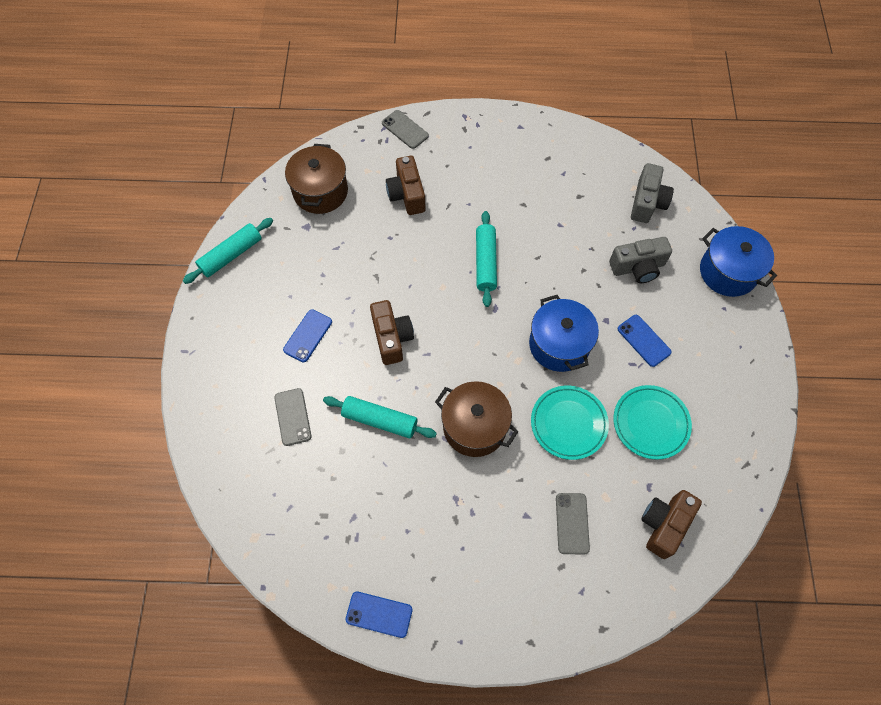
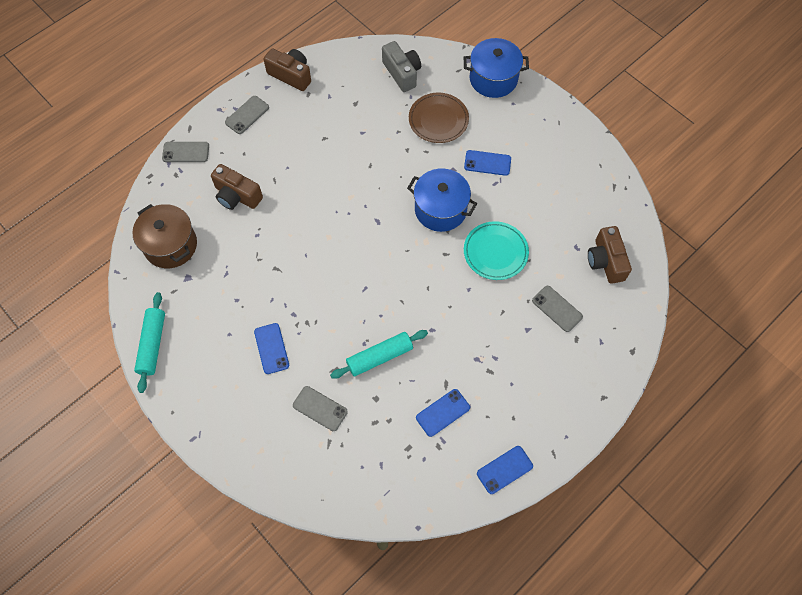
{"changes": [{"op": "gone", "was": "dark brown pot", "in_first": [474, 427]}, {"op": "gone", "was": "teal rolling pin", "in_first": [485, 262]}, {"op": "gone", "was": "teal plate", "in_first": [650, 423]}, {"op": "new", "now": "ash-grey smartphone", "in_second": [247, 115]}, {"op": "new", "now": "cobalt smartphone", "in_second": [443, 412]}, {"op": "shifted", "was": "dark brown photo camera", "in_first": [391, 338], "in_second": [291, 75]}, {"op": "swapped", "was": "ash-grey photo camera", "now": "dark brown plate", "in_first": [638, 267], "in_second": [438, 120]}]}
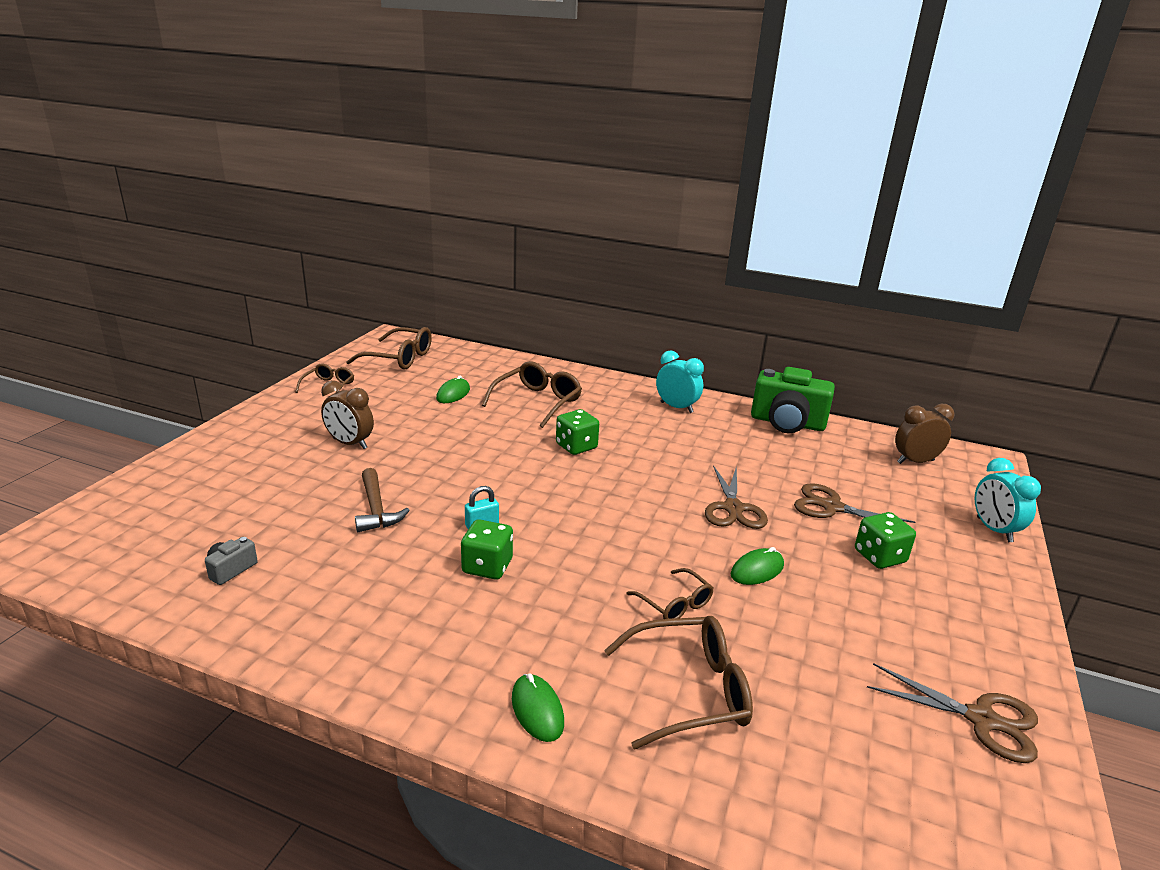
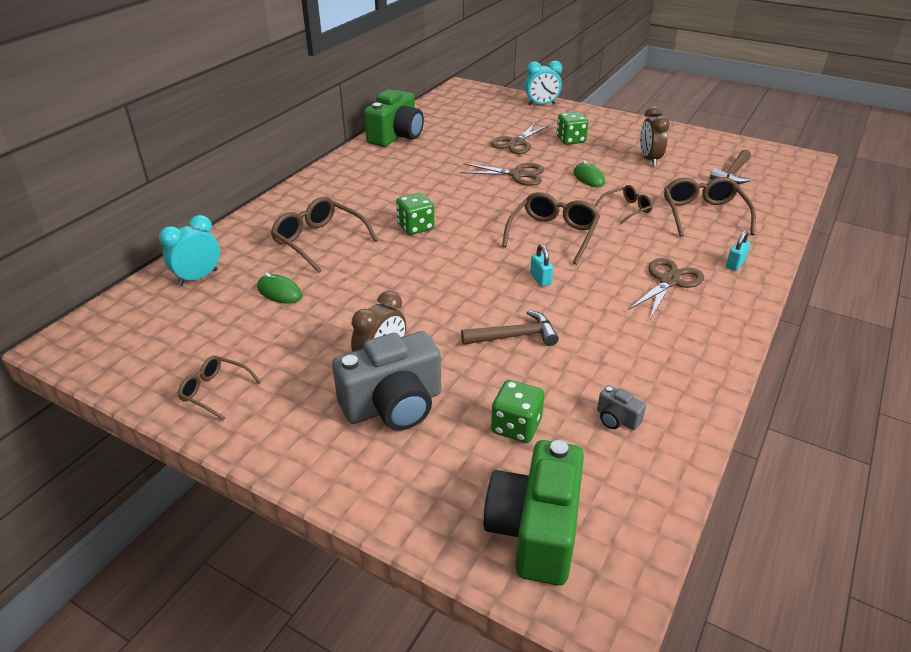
{"changes": [{"op": "new", "now": "ash-grey photo camera", "in_second": [393, 405]}, {"op": "new", "now": "emerald photo camera", "in_second": [535, 530]}, {"op": "new", "now": "dark brown carpenter's hammer", "in_second": [732, 174]}, {"op": "shifted", "was": "dark brown glasses", "in_first": [399, 358], "in_second": [553, 234]}, {"op": "shifted", "was": "emerald dice", "in_first": [487, 566], "in_second": [516, 426]}, {"op": "shifted", "was": "teal clock", "in_first": [676, 407], "in_second": [198, 278]}, {"op": "shifted", "was": "dark brown scissors", "in_first": [981, 719], "in_second": [669, 281]}, {"op": "shifted", "was": "dark brown clock", "in_first": [915, 462], "in_second": [649, 159]}, {"op": "swapped", "was": "emerald PC mouse", "now": "teal padlock", "in_first": [537, 710], "in_second": [735, 264]}]}
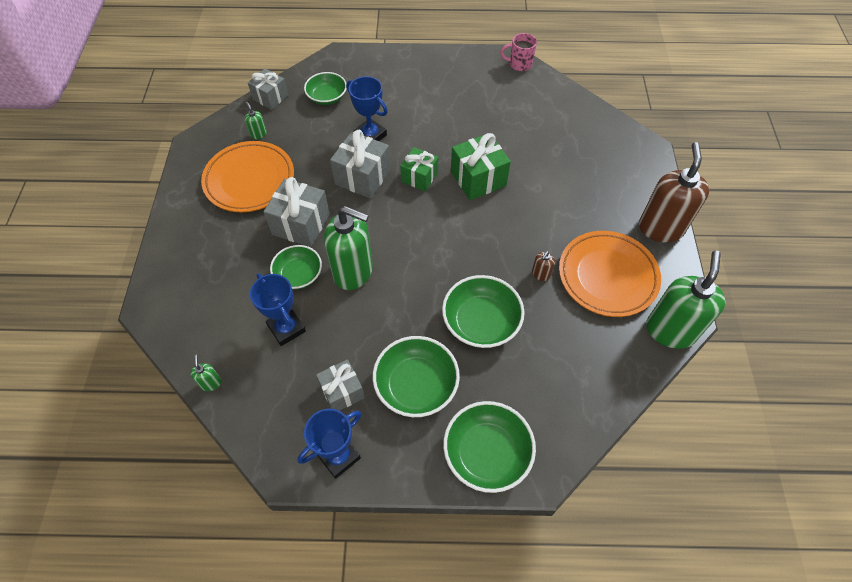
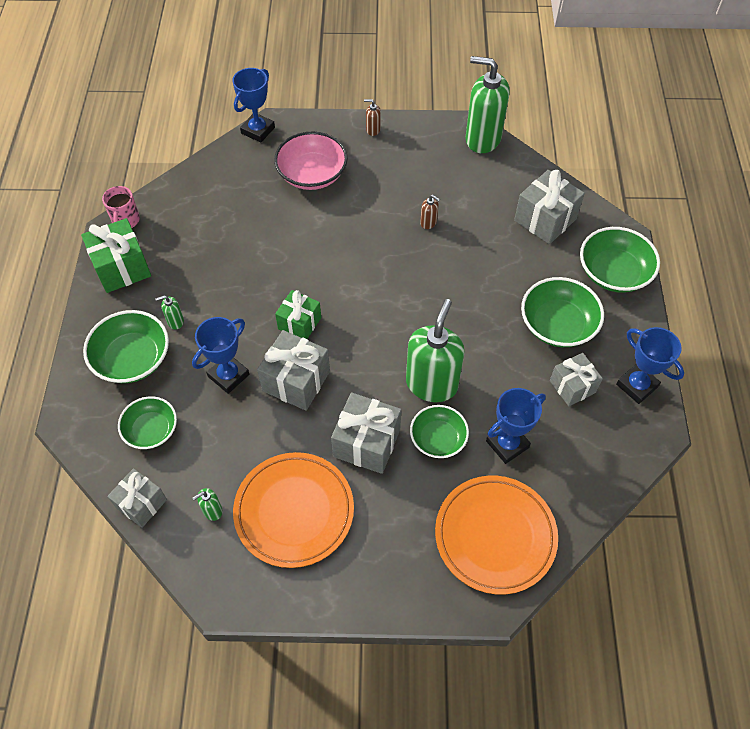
{"changes": [{"op": "new", "now": "cobalt trophy", "in_second": [258, 130]}, {"op": "new", "now": "pink serving bowl", "in_second": [312, 174]}, {"op": "new", "now": "ash-grey wrapped gift", "in_second": [545, 220]}, {"op": "shifted", "was": "emerald pump bottle", "in_first": [211, 383], "in_second": [175, 321]}, {"op": "shifted", "was": "emerald serving bowl", "in_first": [481, 322], "in_second": [132, 359]}, {"op": "shifted", "was": "emerald wrapped gift", "in_first": [478, 179], "in_second": [122, 268]}, {"op": "shifted", "was": "bright orange plate", "in_first": [607, 276], "in_second": [495, 536]}, {"op": "scaled", "was": "dark brown pump bottle", "in_first": [660, 228], "in_second": [373, 130], "ratio": 0.41}]}
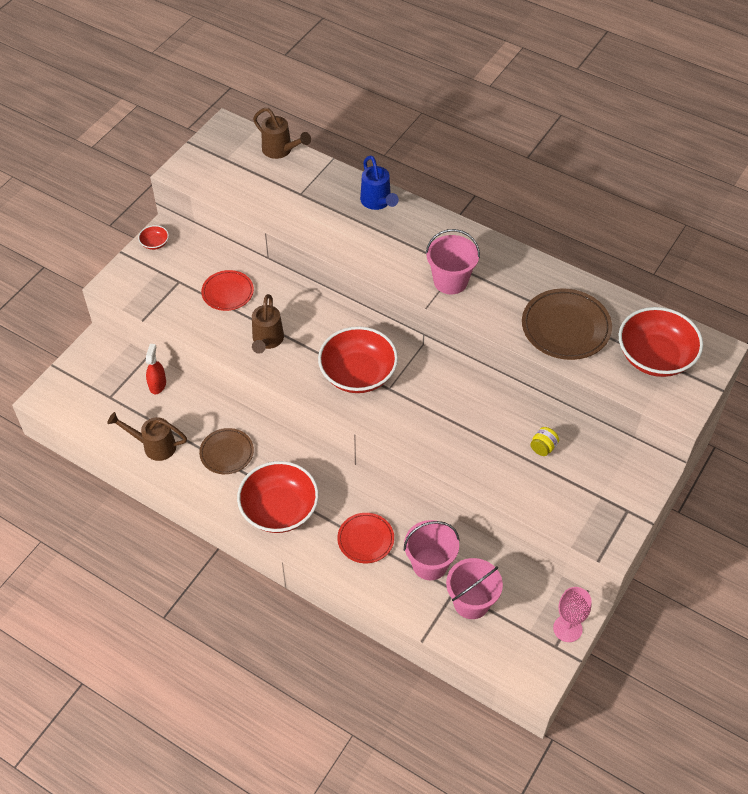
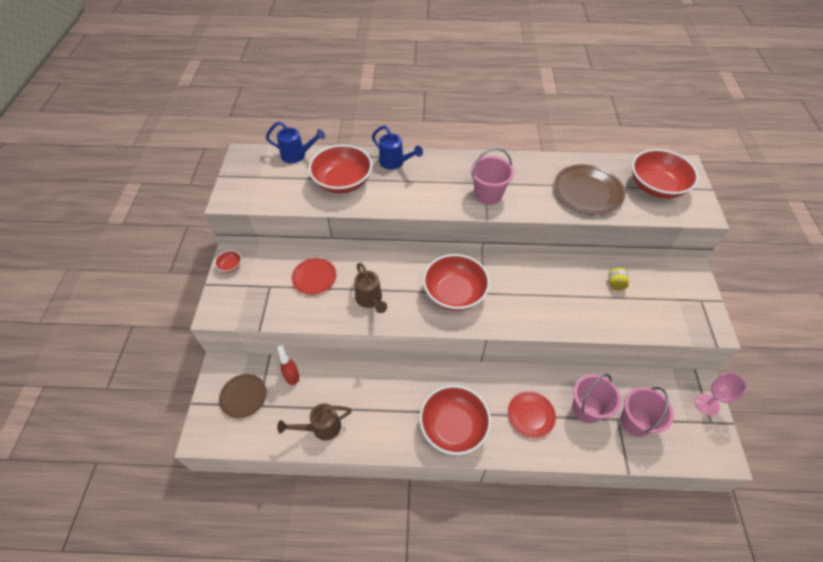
{"changes": [{"op": "new", "now": "crimson serving bowl", "in_second": [342, 182]}, {"op": "shifted", "was": "dark brown plate", "in_first": [227, 453], "in_second": [243, 396]}, {"op": "repainted", "was": "dark brown watering can", "now": "cobalt watering can", "in_first": [281, 151], "in_second": [297, 155]}]}
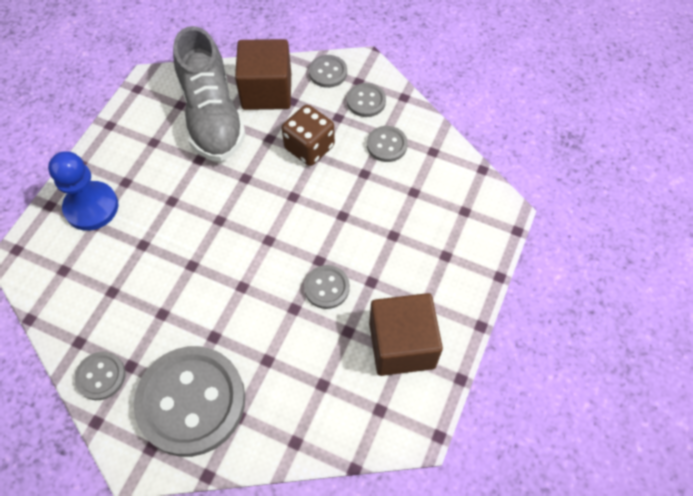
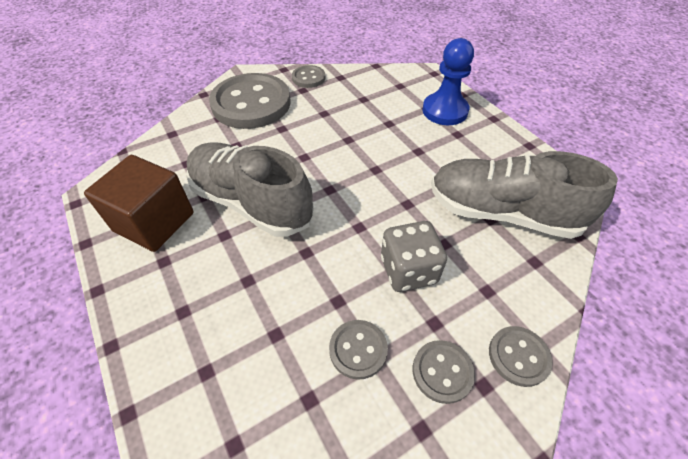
{"changes": [{"op": "gone", "was": "dark brown cube", "in_first": [267, 91]}, {"op": "swapped", "was": "ash-grey sewing button", "now": "ash-grey shoe", "in_first": [326, 288], "in_second": [251, 202]}, {"op": "repainted", "was": "dark brown dice", "now": "ash-grey dice", "in_first": [309, 147], "in_second": [408, 270]}]}
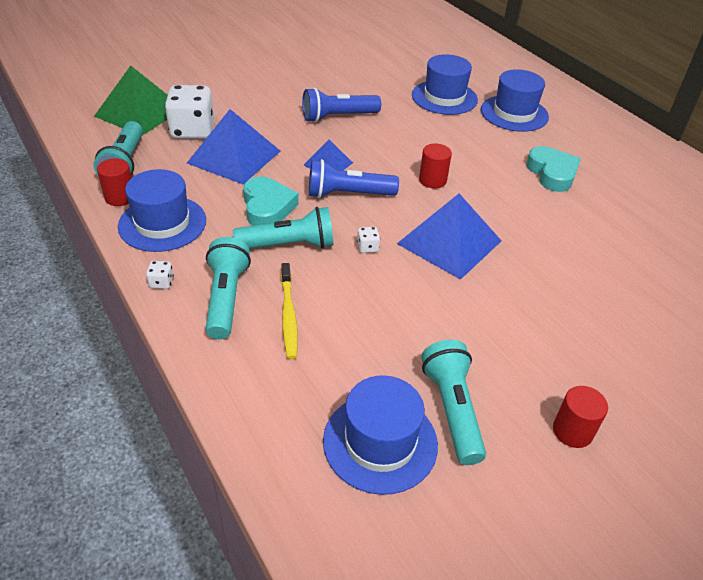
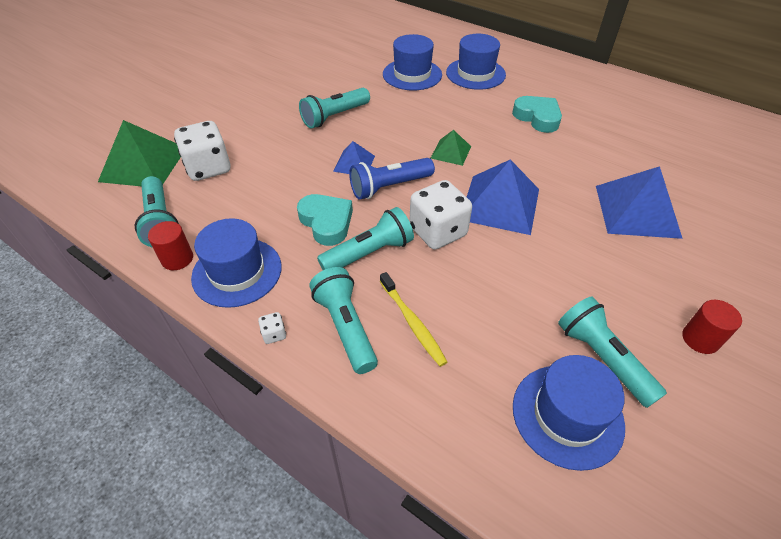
{"changes": [{"op": "shifted", "was": "cobalt solid pyramid", "in_first": [234, 156], "in_second": [636, 211]}, {"op": "swapped", "was": "crimson cylinder shape", "now": "emerald solid pyramid", "in_first": [432, 180], "in_second": [450, 152]}, {"op": "repainted", "was": "cobalt pocket torch", "now": "teal pocket torch", "in_first": [338, 117], "in_second": [334, 117]}, {"op": "scaled", "was": "snow-white dice", "in_first": [367, 247], "in_second": [438, 232], "ratio": 2.46}]}
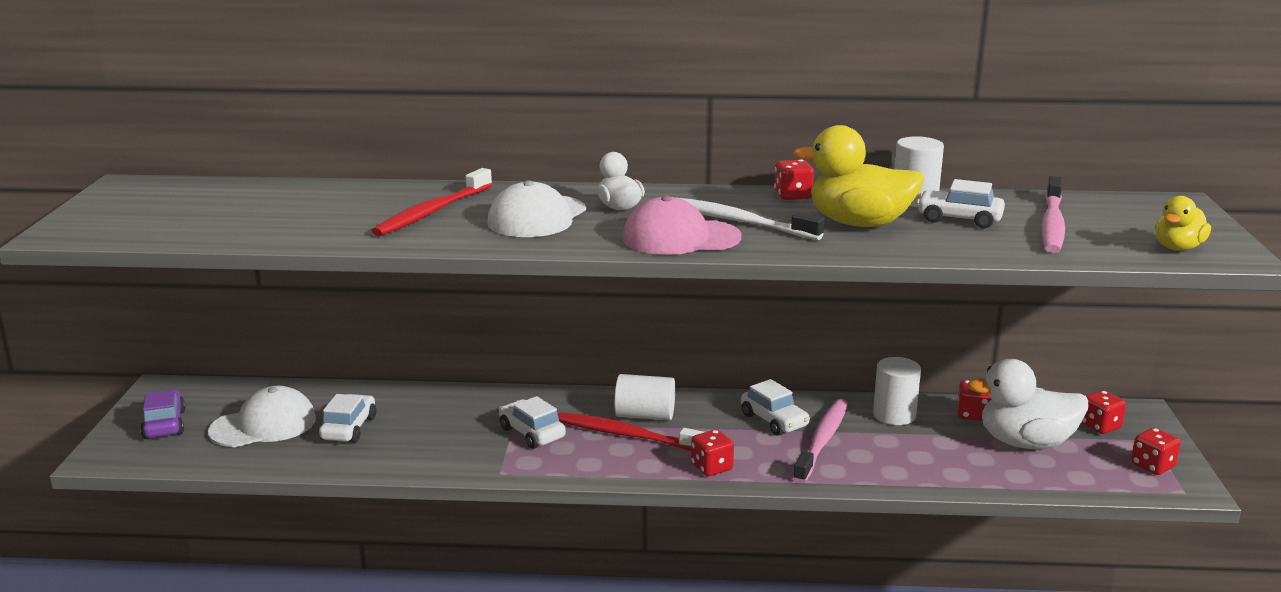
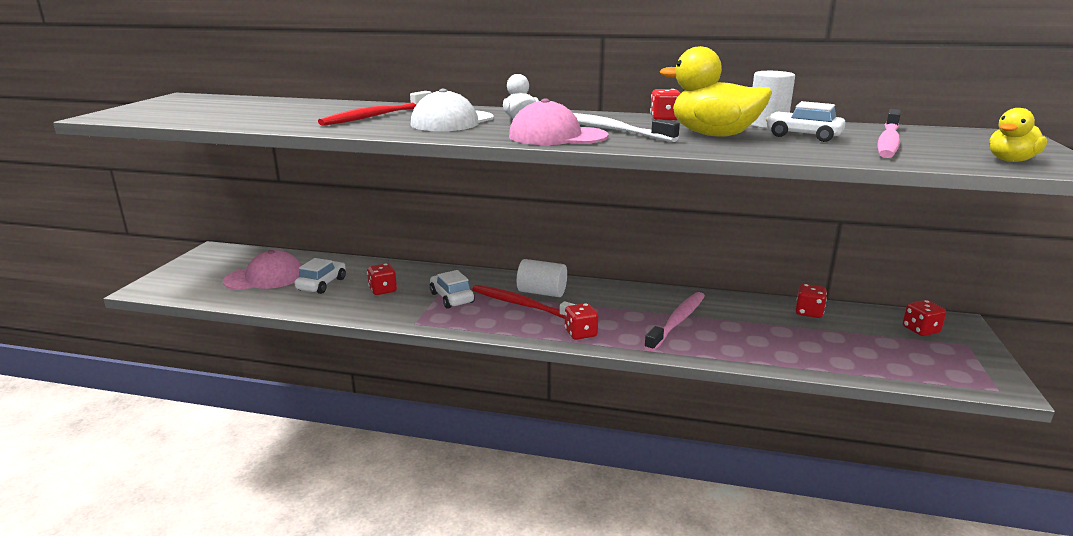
{"changes": [{"op": "gone", "was": "purple toy car", "in_first": [164, 424]}, {"op": "gone", "was": "snow-white toy car", "in_first": [774, 420]}, {"op": "gone", "was": "snow-white cylinder shape", "in_first": [894, 415]}, {"op": "gone", "was": "snow-white duck", "in_first": [1026, 443]}, {"op": "shifted", "was": "crimson dice", "in_first": [1152, 466], "in_second": [383, 290]}, {"op": "repainted", "was": "snow-white cap", "now": "pink cap", "in_first": [264, 425], "in_second": [265, 277]}]}
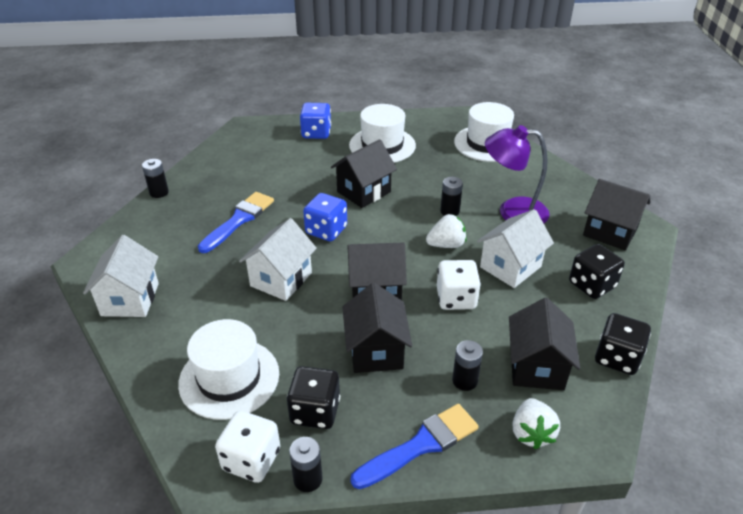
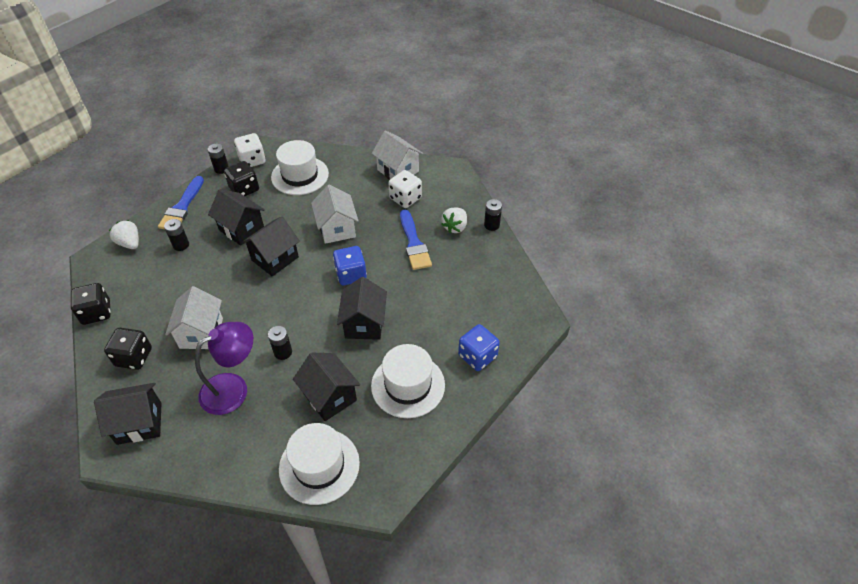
{"changes": [{"op": "shifted", "was": "snow-white strawberry", "in_first": [446, 245], "in_second": [455, 227]}, {"op": "shifted", "was": "snow-white dice", "in_first": [456, 298], "in_second": [405, 198]}, {"op": "shifted", "was": "jet-black cottage", "in_first": [536, 367], "in_second": [329, 396]}]}
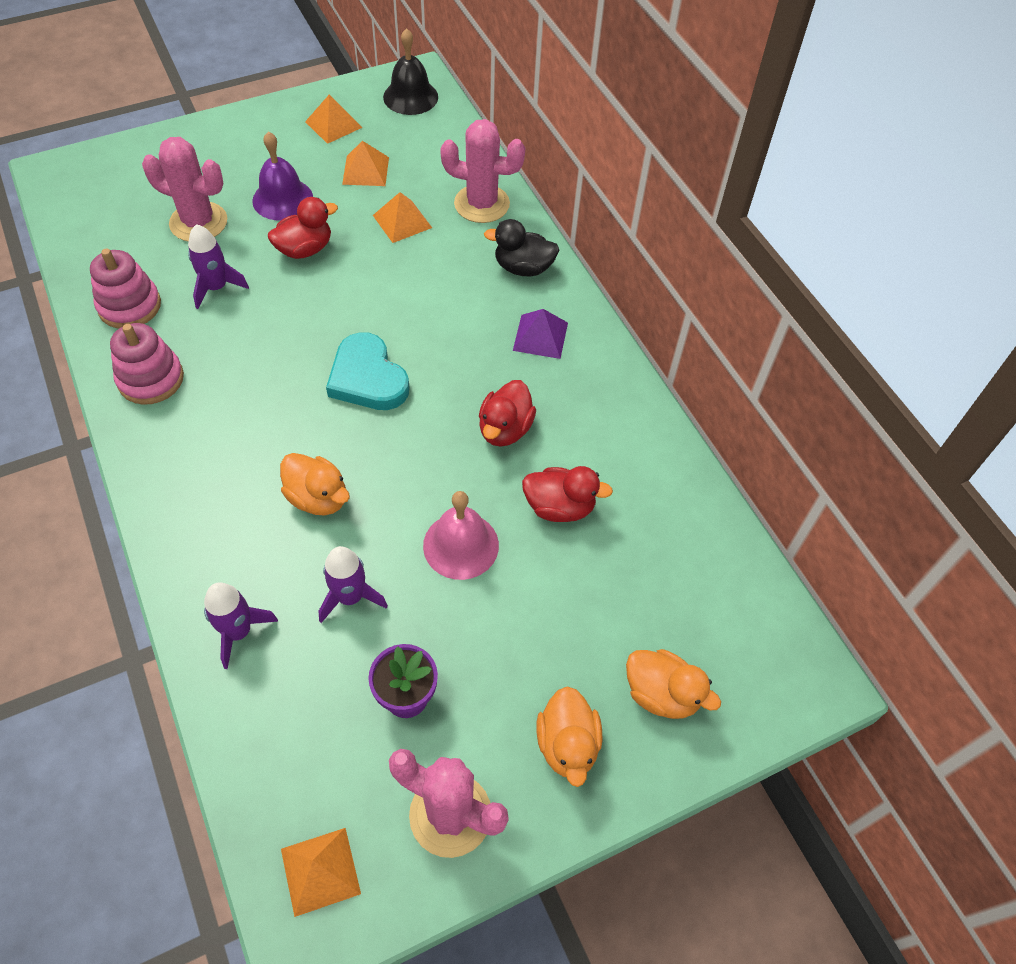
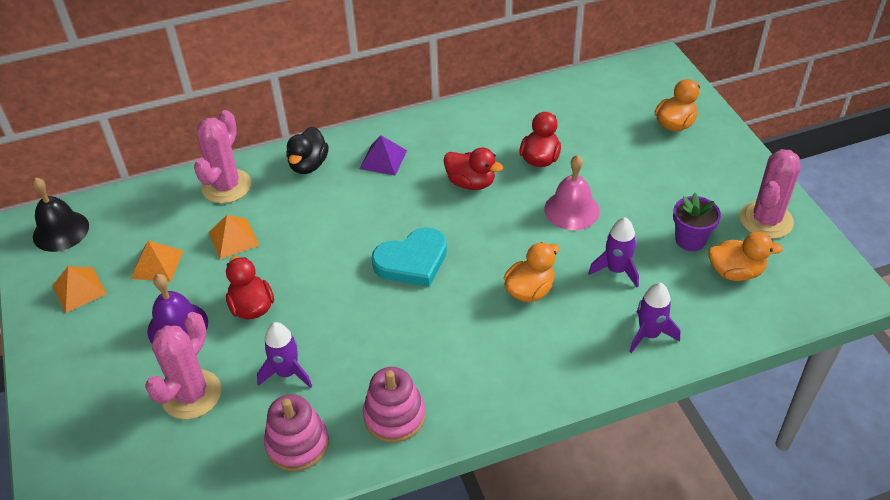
{"changes": [{"op": "gone", "was": "bright orange solid pyramid", "in_first": [320, 871]}, {"op": "shifted", "was": "bright orange duck", "in_first": [567, 744], "in_second": [735, 272]}]}
